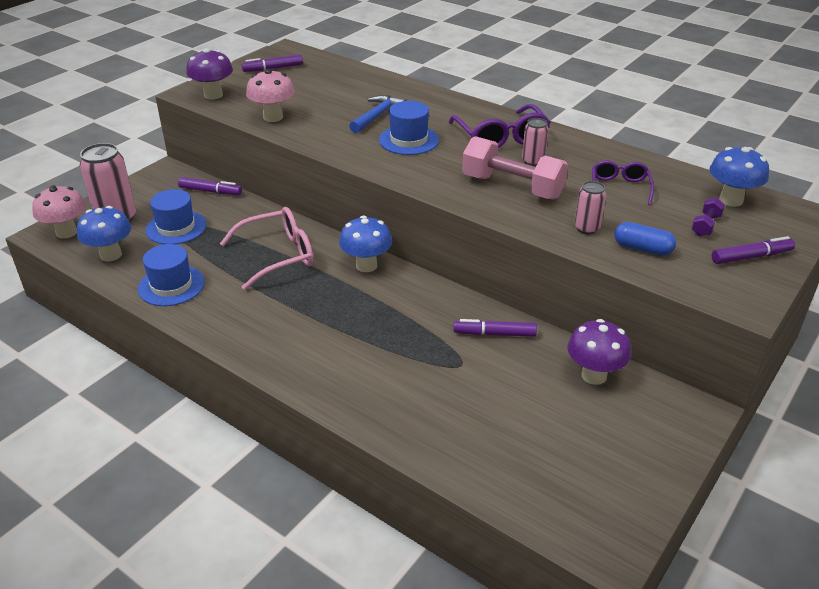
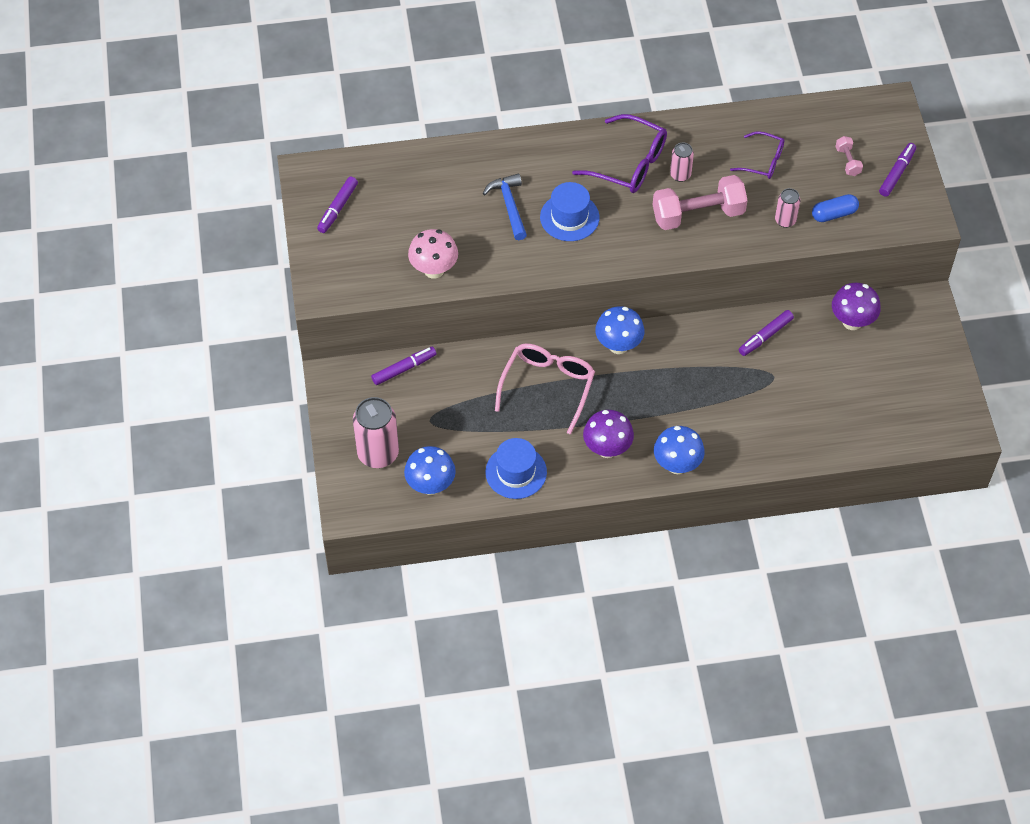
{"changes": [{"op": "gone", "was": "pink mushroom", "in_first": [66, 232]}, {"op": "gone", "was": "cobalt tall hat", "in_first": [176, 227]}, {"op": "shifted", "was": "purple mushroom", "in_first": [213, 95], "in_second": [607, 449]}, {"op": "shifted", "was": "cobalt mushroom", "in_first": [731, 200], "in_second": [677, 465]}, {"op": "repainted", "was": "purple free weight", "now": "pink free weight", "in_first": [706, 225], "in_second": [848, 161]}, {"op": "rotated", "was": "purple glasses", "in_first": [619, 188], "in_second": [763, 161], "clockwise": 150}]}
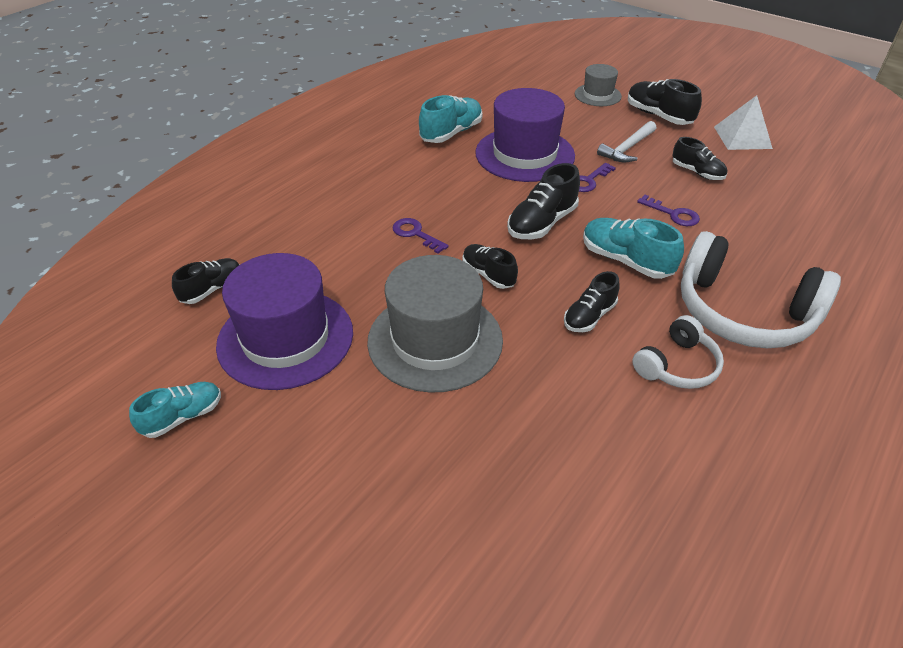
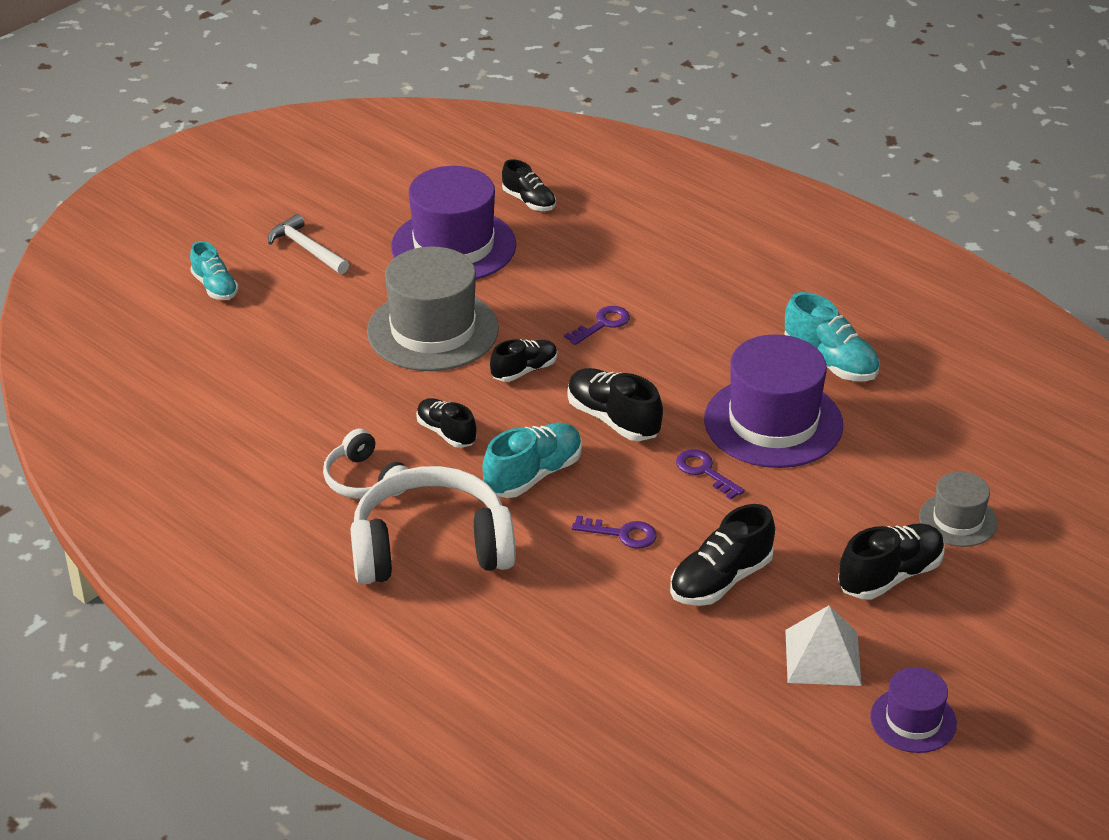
{"changes": [{"op": "new", "now": "purple tall hat", "in_second": [913, 720]}, {"op": "shifted", "was": "teal shoe", "in_first": [183, 417], "in_second": [215, 287]}, {"op": "shifted", "was": "snow-white carpenter's hammer", "in_first": [627, 148], "in_second": [306, 249]}, {"op": "rotated", "was": "purple key", "in_first": [673, 214], "in_second": [622, 534], "clockwise": -120}, {"op": "rotated", "was": "snow-white over-ear headphones", "in_first": [743, 312], "in_second": [431, 548], "clockwise": 45}, {"op": "scaled", "was": "jet-black shoe", "in_first": [697, 172], "in_second": [721, 580], "ratio": 1.51}]}
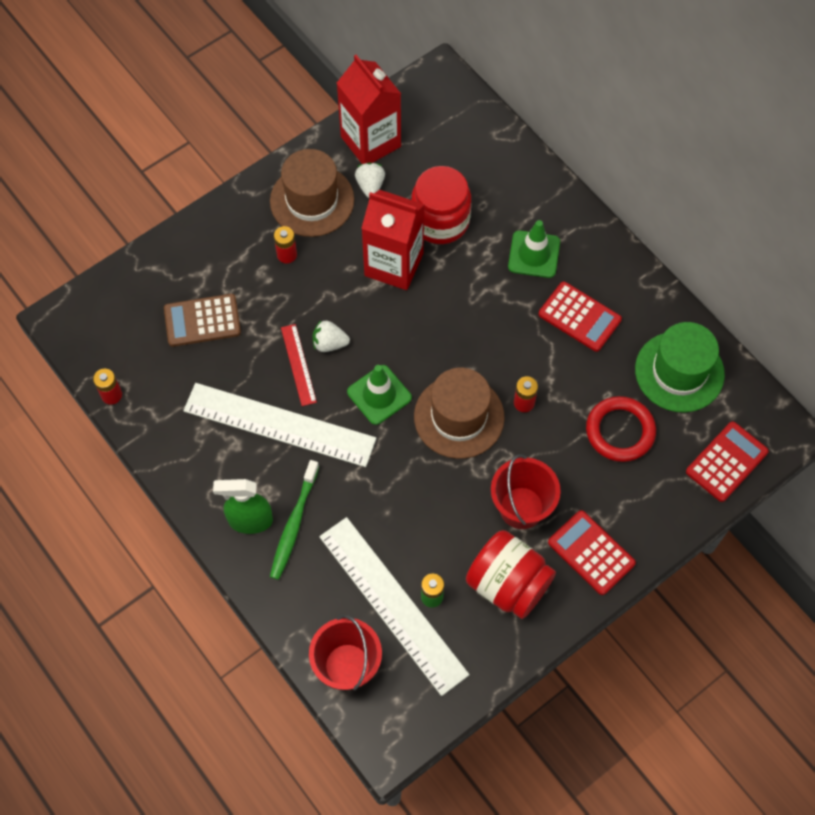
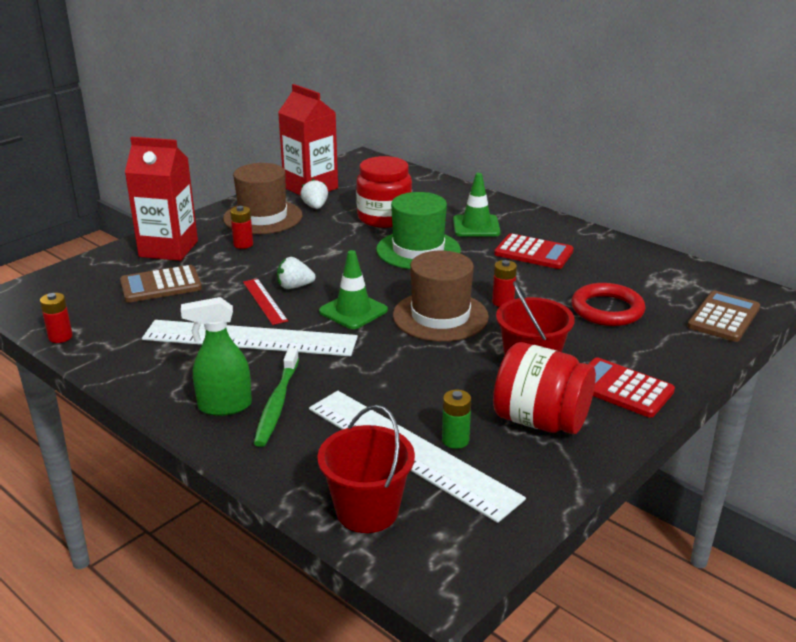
{"changes": [{"op": "shifted", "was": "crimson carton", "in_first": [394, 264], "in_second": [168, 249]}, {"op": "shifted", "was": "emerald tall hat", "in_first": [679, 372], "in_second": [418, 250]}, {"op": "repainted", "was": "crimson calculator", "now": "dark brown calculator", "in_first": [726, 462], "in_second": [723, 317]}]}
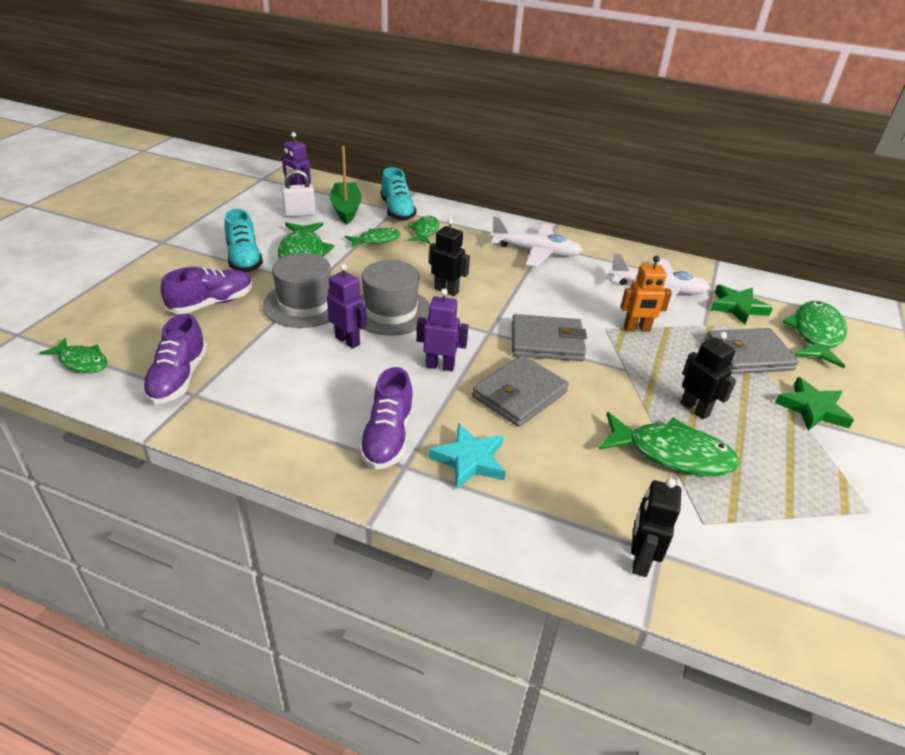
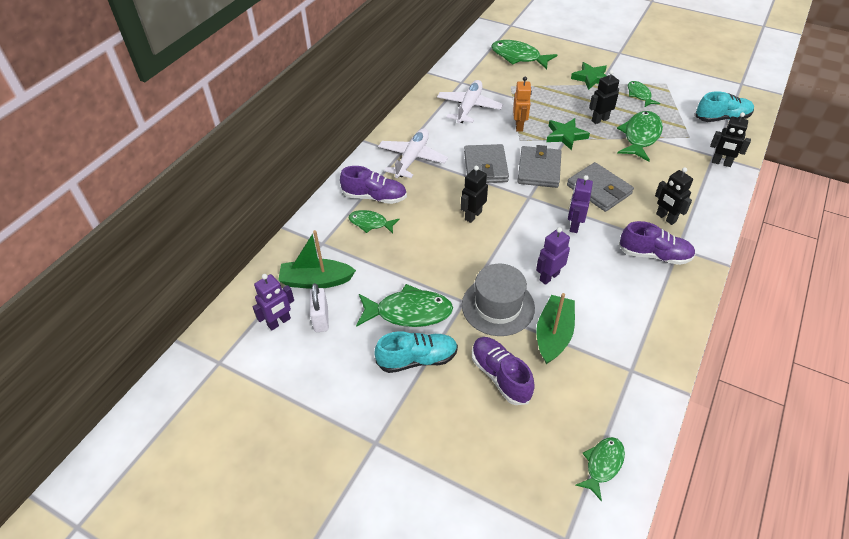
{"changes": [{"op": "gone", "was": "ash-grey tall hat", "in_first": [390, 311]}, {"op": "new", "now": "emerald sailboat", "in_second": [553, 335]}, {"op": "shifted", "was": "purple shoe", "in_first": [178, 378], "in_second": [374, 197]}, {"op": "shifted", "was": "emerald toy fish", "in_first": [376, 240], "in_second": [639, 95]}, {"op": "shifted", "was": "teal shoe", "in_first": [397, 211], "in_second": [722, 118]}, {"op": "shifted", "was": "ash-grey billfold", "in_first": [748, 355], "in_second": [485, 167]}, {"op": "shifted", "was": "emerald star", "in_first": [737, 307], "in_second": [565, 136]}, {"op": "swapped", "was": "teal star", "now": "jet-black robot", "in_first": [469, 460], "in_second": [665, 218]}]}
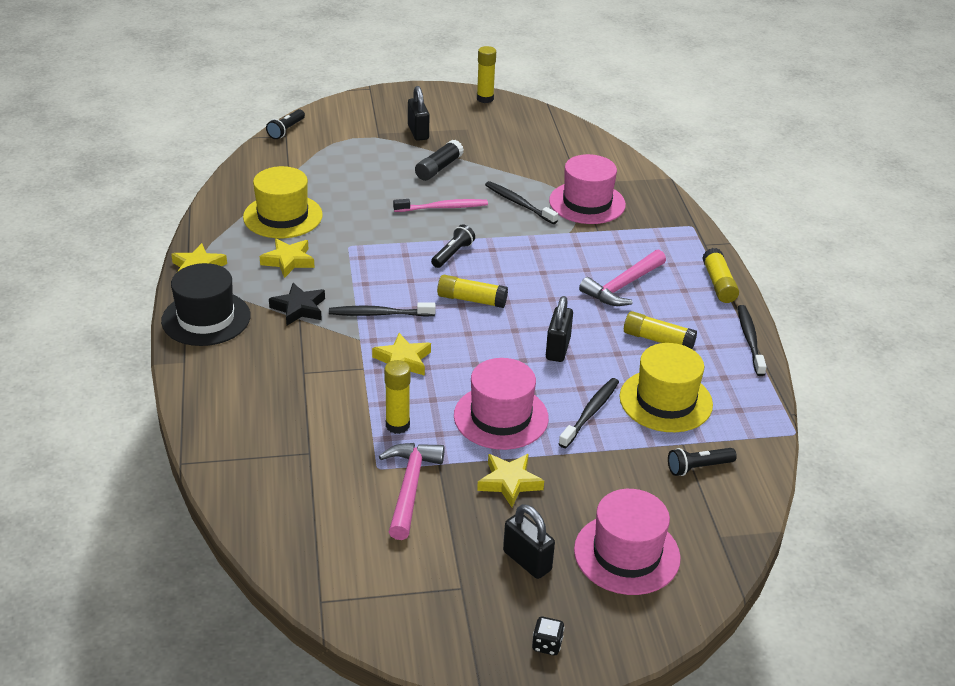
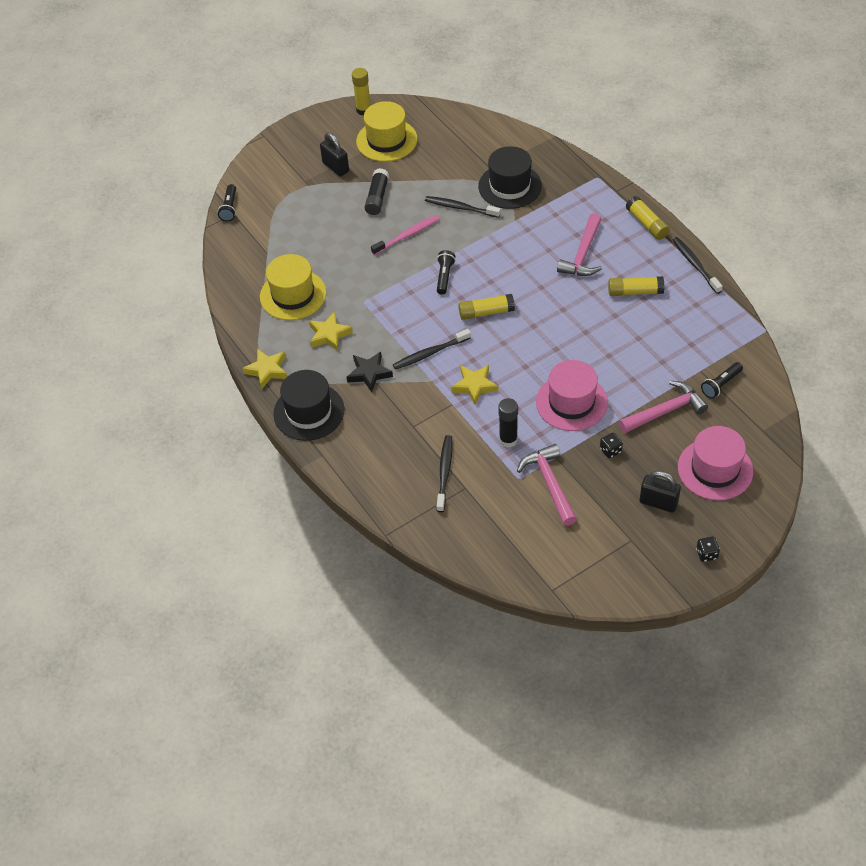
{"changes": [{"op": "gone", "was": "jet-black padlock", "in_first": [558, 349]}, {"op": "new", "now": "pink carpenter's hammer", "in_second": [665, 411]}, {"op": "shifted", "was": "jet-black dental brush", "in_first": [590, 413], "in_second": [444, 473]}, {"op": "shifted", "was": "bright yellow tall hat", "in_first": [665, 401], "in_second": [386, 140]}, {"op": "swapped", "was": "bright yellow star", "now": "jet-black dice", "in_first": [509, 482], "in_second": [610, 450]}, {"op": "repainted", "was": "bright yellow glue stick", "now": "jet-black glue stick", "in_first": [397, 425], "in_second": [508, 440]}, {"op": "repainted", "was": "pink tall hat", "now": "jet-black tall hat", "in_first": [587, 203], "in_second": [510, 186]}]}
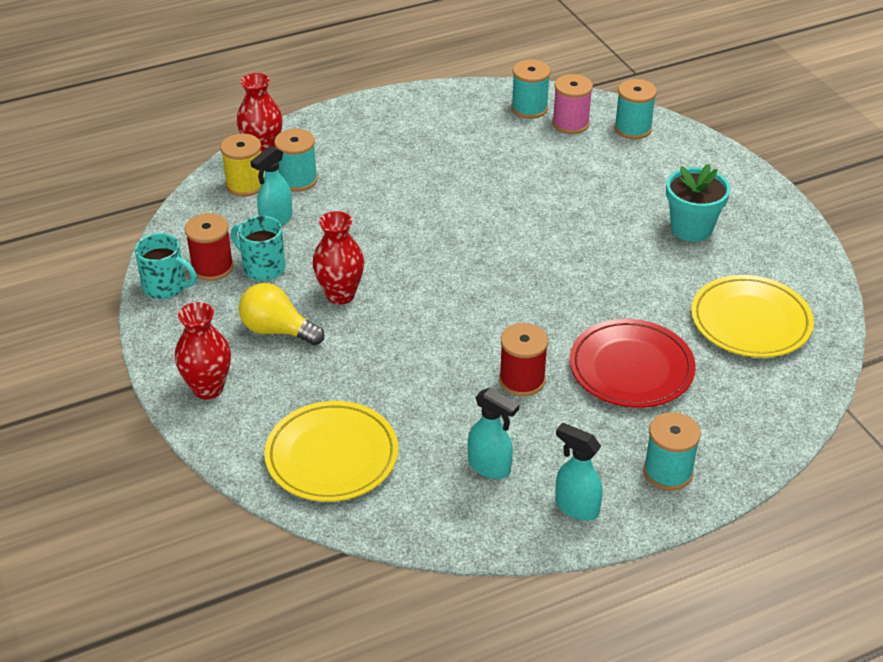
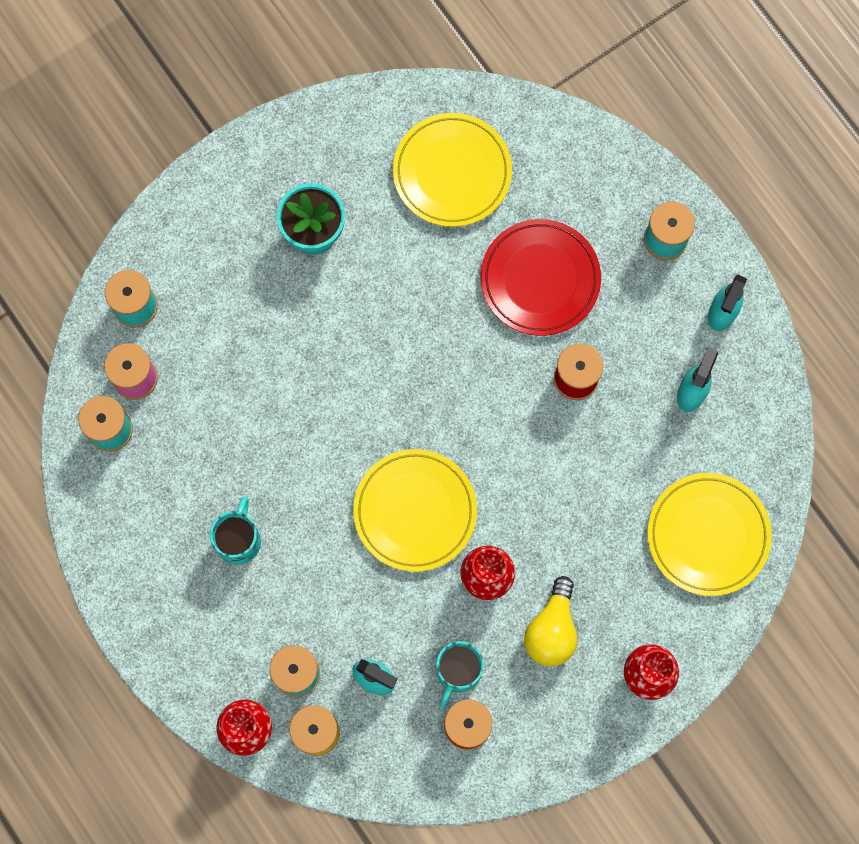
{"changes": [{"op": "new", "now": "bright yellow plate", "in_second": [415, 511]}, {"op": "shifted", "was": "teal tea mug", "in_first": [166, 287], "in_second": [239, 540]}]}
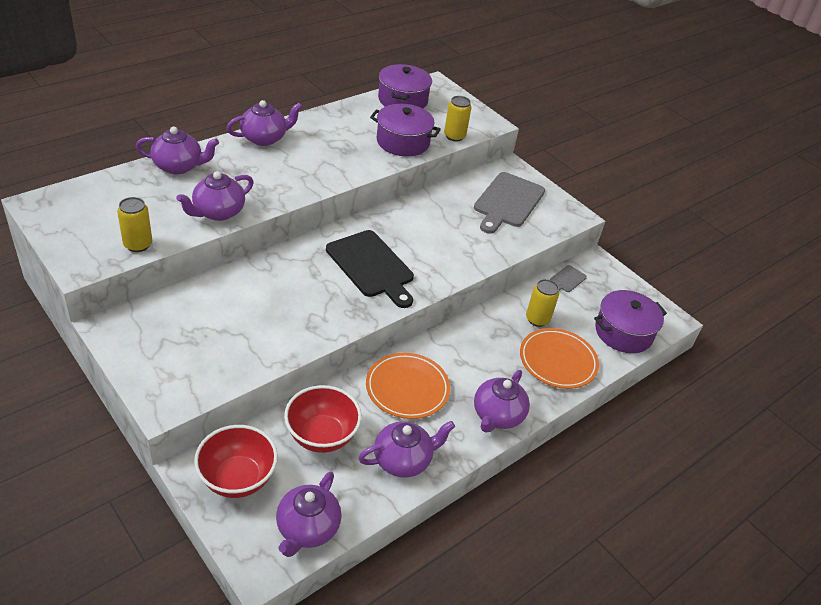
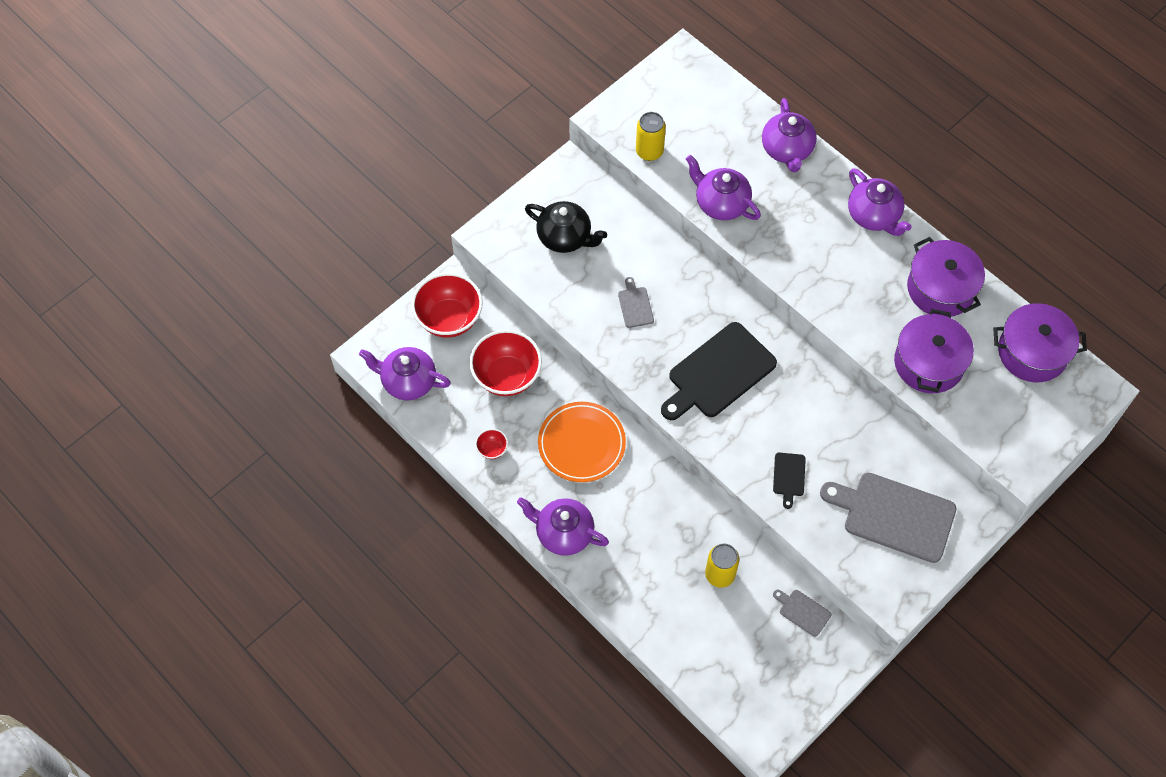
{"changes": [{"op": "gone", "was": "bright yellow soda can", "in_first": [454, 136]}, {"op": "gone", "was": "bright orange plate", "in_first": [558, 361]}, {"op": "new", "now": "jet-black teapot", "in_second": [565, 237]}, {"op": "new", "now": "ash-grey cutting board", "in_second": [635, 305]}, {"op": "new", "now": "jet-black cutting board", "in_second": [789, 477]}, {"op": "shifted", "was": "purple pot", "in_first": [623, 332], "in_second": [941, 288]}, {"op": "swapped", "was": "purple teapot", "now": "crimson serving bowl", "in_first": [403, 460], "in_second": [492, 449]}]}
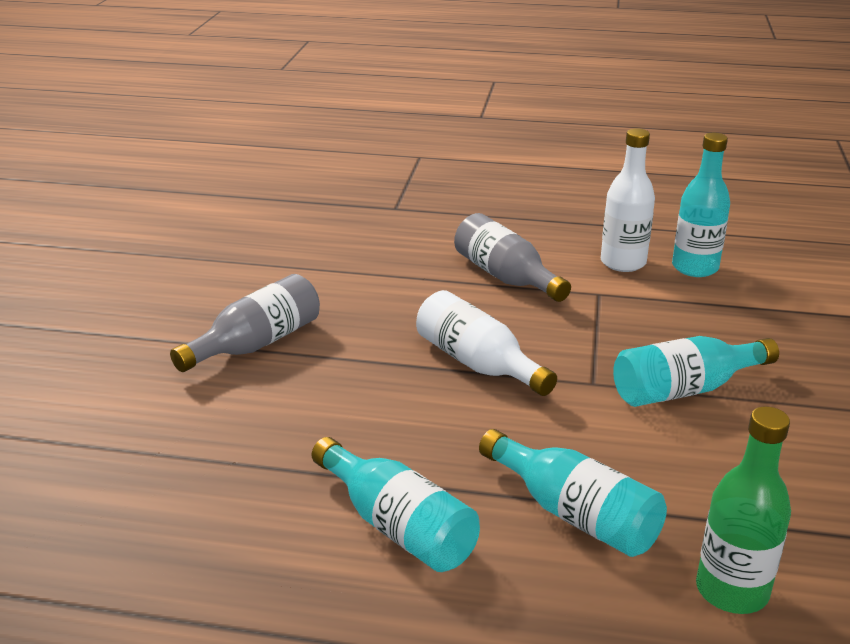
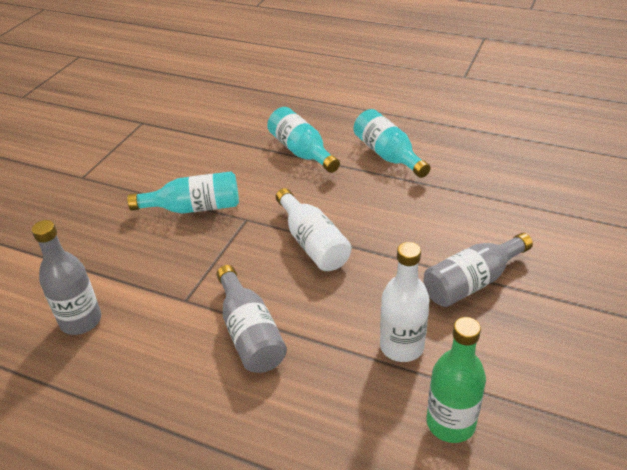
{"changes": [{"op": "shifted", "was": "snow-white flask", "in_first": [623, 262], "in_second": [401, 346]}, {"op": "shifted", "was": "emerald flask", "in_first": [731, 590], "in_second": [450, 423]}, {"op": "repainted", "was": "teal flask", "now": "ash-grey flask", "in_first": [695, 268], "in_second": [81, 321]}]}
